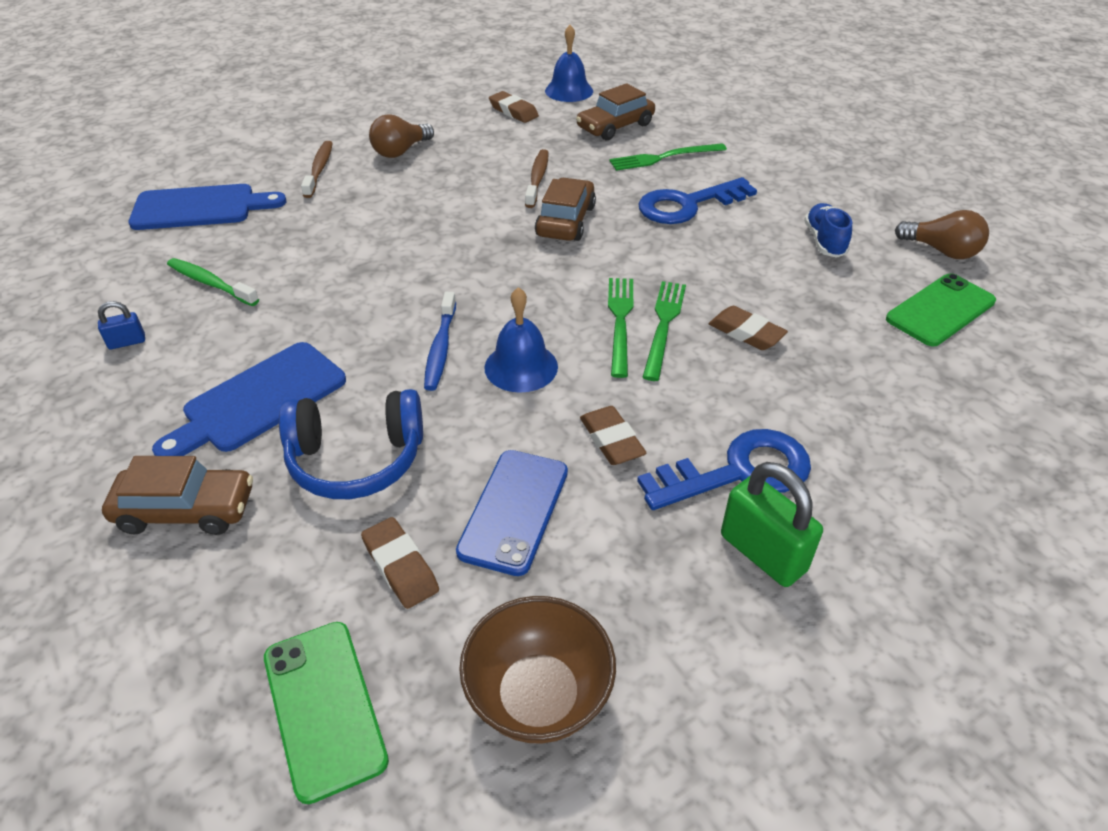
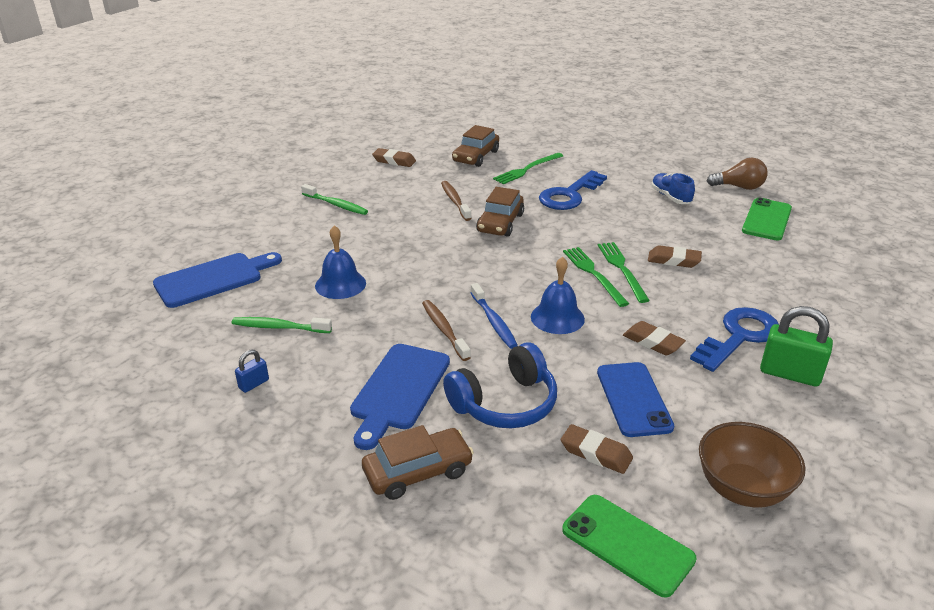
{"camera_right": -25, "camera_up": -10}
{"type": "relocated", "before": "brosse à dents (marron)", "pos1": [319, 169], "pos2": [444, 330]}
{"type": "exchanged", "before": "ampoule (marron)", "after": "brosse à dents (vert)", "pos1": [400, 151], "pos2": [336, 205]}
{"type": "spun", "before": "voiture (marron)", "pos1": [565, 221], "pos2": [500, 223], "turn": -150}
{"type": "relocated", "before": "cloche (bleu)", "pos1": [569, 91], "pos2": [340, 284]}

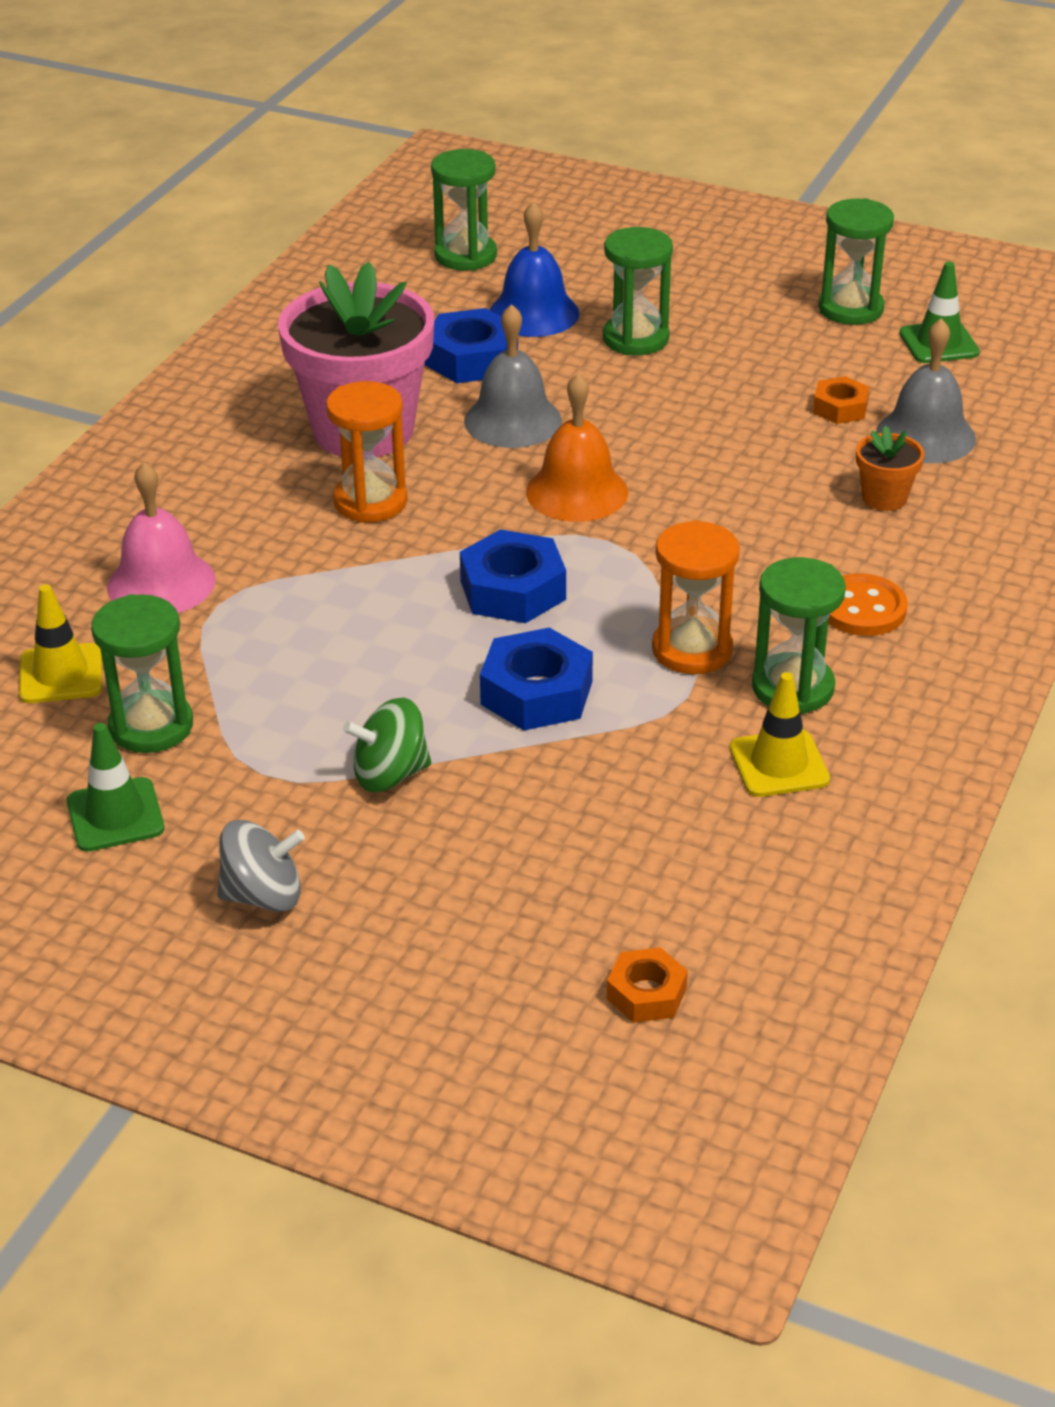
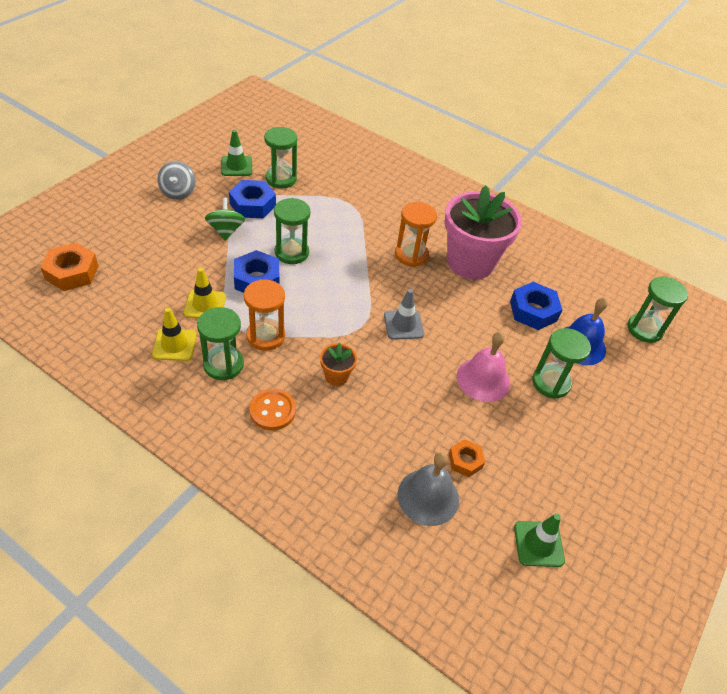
{"camera_right": 95, "camera_up": 10}
{"type": "relocated", "before": "cône de chantier (jaune)", "pos1": [61, 674], "pos2": [205, 305]}
{"type": "relocated", "before": "cloche (rose)", "pos1": [161, 583], "pos2": [483, 379]}
{"type": "relocated", "before": "écrou (bleu)", "pos1": [512, 590], "pos2": [252, 204]}
{"type": "missing", "before": "cloche (gris)", "pos1": [512, 420]}
{"type": "exchanged", "before": "cloche (orange)", "after": "cône de chantier (gris)", "pos1": [577, 492], "pos2": [403, 325]}
{"type": "size", "before": "écrou (orange)", "pos1": [646, 993], "pos2": [72, 272], "scale": 1.67}
{"type": "relocated", "before": "sablier (vert)", "pos1": [850, 309], "pos2": [291, 252]}
{"type": "relocated", "before": "pot de fleurs (orange)", "pos1": [884, 498], "pos2": [336, 376]}

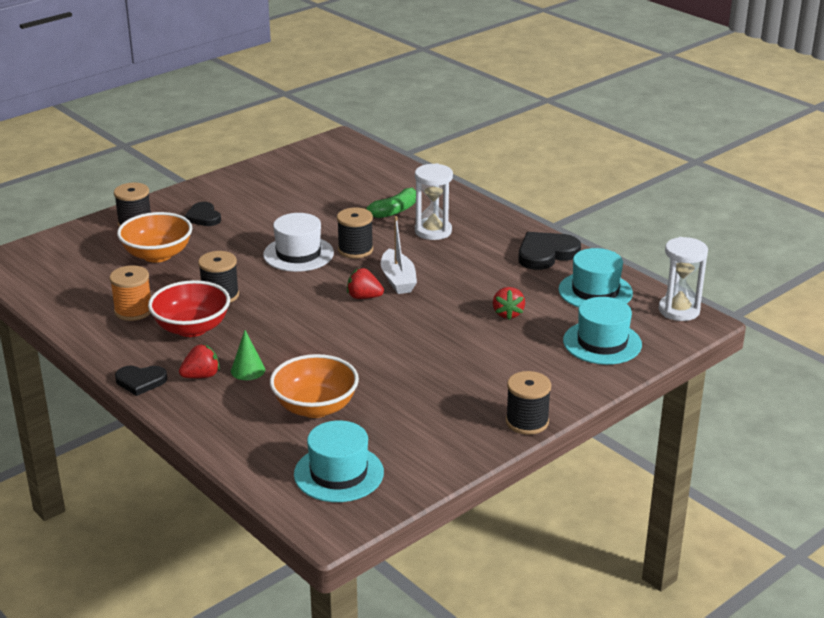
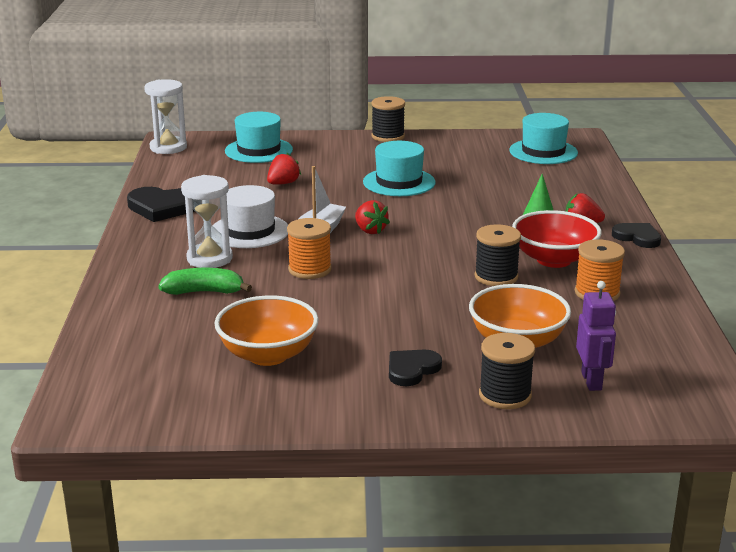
{"camera_right": -140, "camera_up": -5}
{"type": "spun", "before": "cœur (noir)", "pos1": [203, 217], "pos2": [412, 369], "turn": -150}
{"type": "relocated", "before": "chapeau (blanc)", "pos1": [298, 254], "pos2": [249, 231]}
{"type": "relocated", "before": "bol (orange)", "pos1": [315, 407], "pos2": [268, 355]}
{"type": "colour", "before": "bobine (noir)", "after": "bobine (orange)", "pos1": [355, 250], "pos2": [310, 269]}
{"type": "relocated", "before": "chapeau (turquoise)", "pos1": [595, 291], "pos2": [399, 182]}
{"type": "appeared", "after": "robot (violet)", "pos2": [592, 381]}

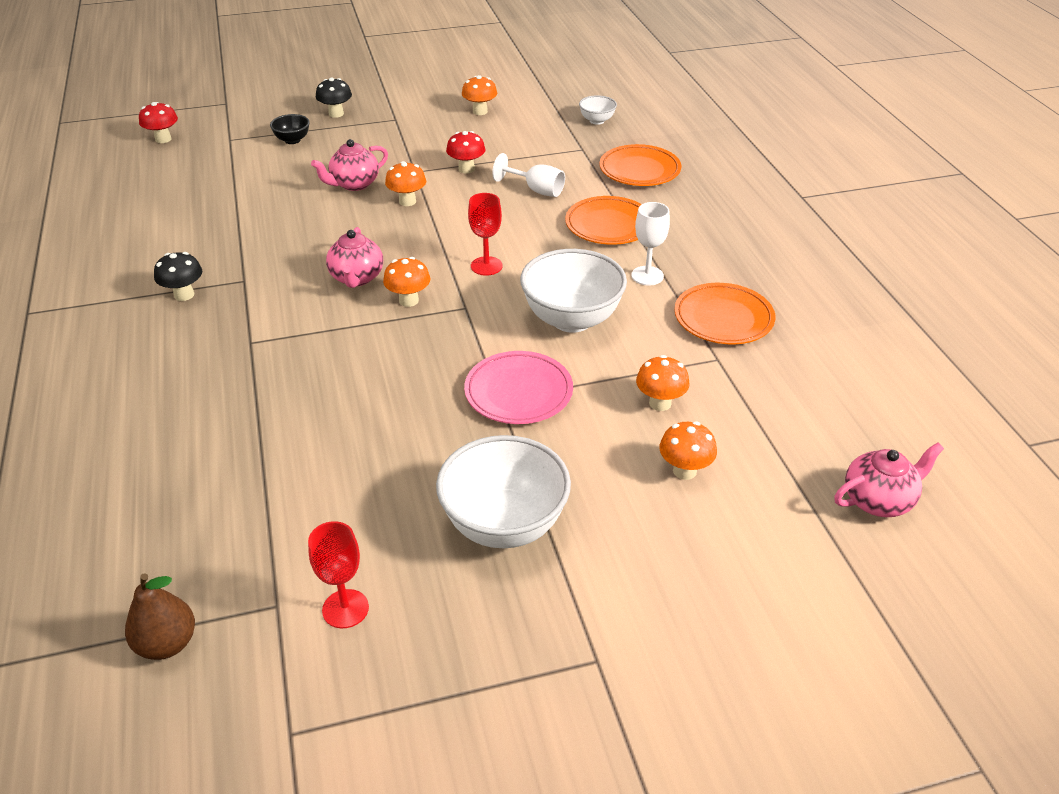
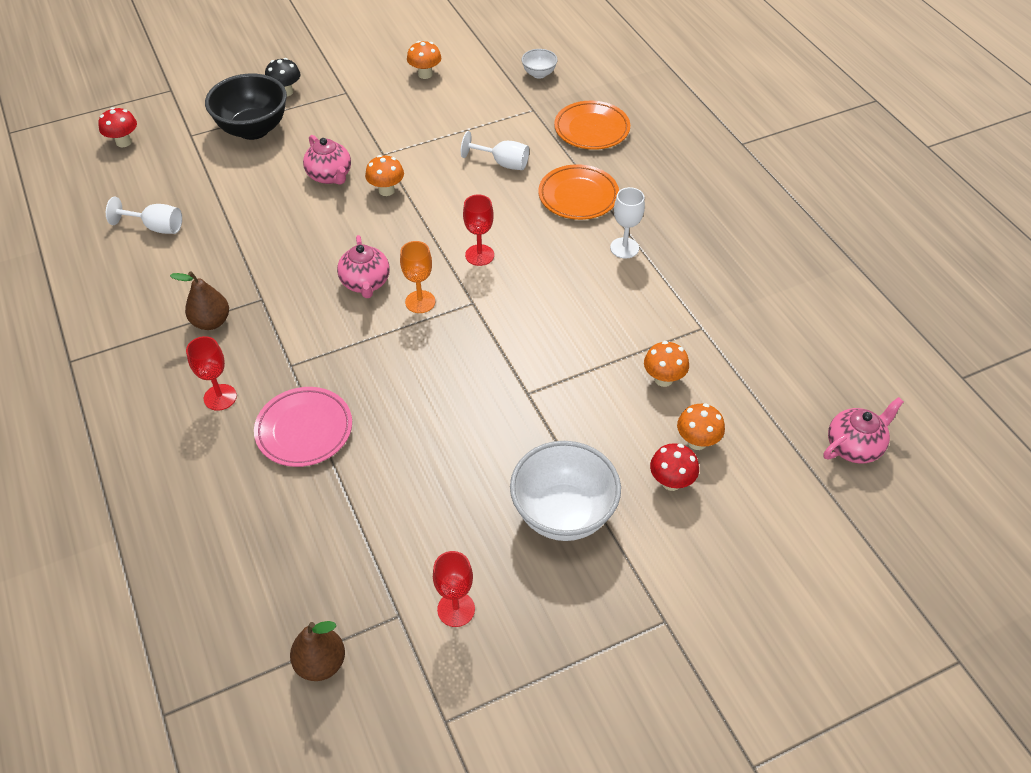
{"camera_right": -10, "camera_up": 10}
{"type": "exchanged", "before": "champignon (noir)", "after": "poire (marron)", "pos1": [184, 295], "pos2": [211, 322]}
{"type": "size", "before": "bol (noir)", "pos1": [292, 140], "pos2": [253, 129], "scale": 2.09}
{"type": "spun", "before": "théière (rose)", "pos1": [354, 184], "pos2": [330, 176], "turn": -75}
{"type": "exchanged", "before": "champignon (orange)", "after": "verre à pied (orange)", "pos1": [408, 300], "pos2": [420, 302]}
{"type": "relocated", "before": "champignon (rouge)", "pos1": [466, 169], "pos2": [671, 482]}
{"type": "relocated", "before": "assiette (rose)", "pos1": [518, 392], "pos2": [304, 430]}
{"type": "missing", "before": "bol (blanc)", "pos1": [572, 319]}
{"type": "missing", "before": "assiette (orange)", "pos1": [723, 319]}
{"type": "appeared", "after": "verre à pied (blanc)", "pos2": [156, 227]}
{"type": "appeared", "after": "verre à pied (rouge)", "pos2": [220, 397]}

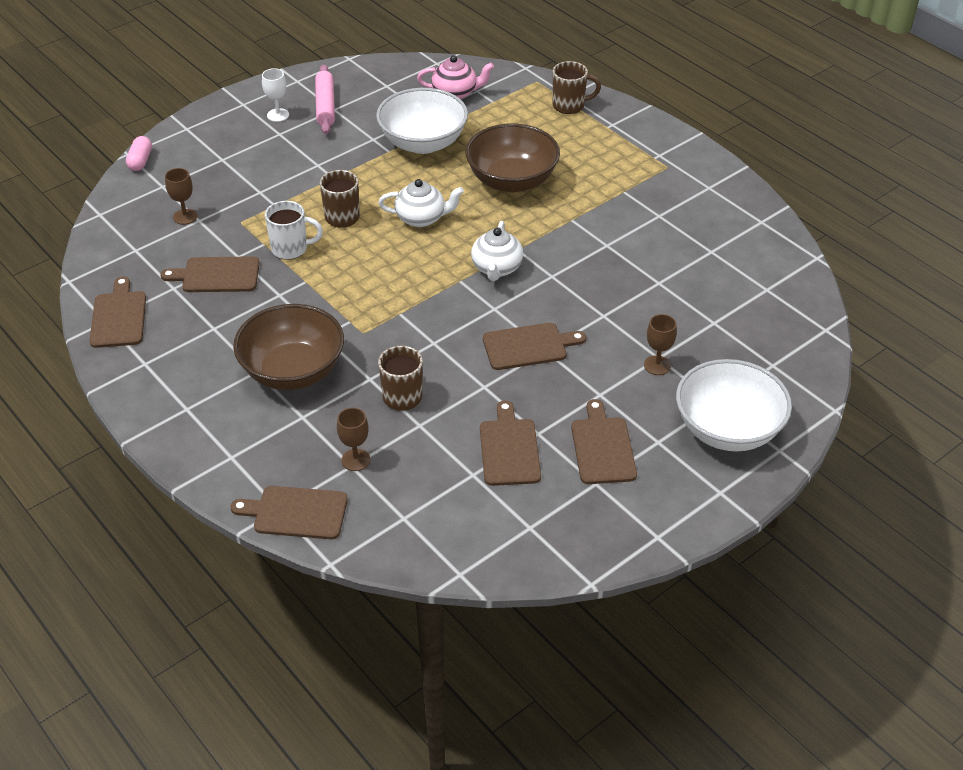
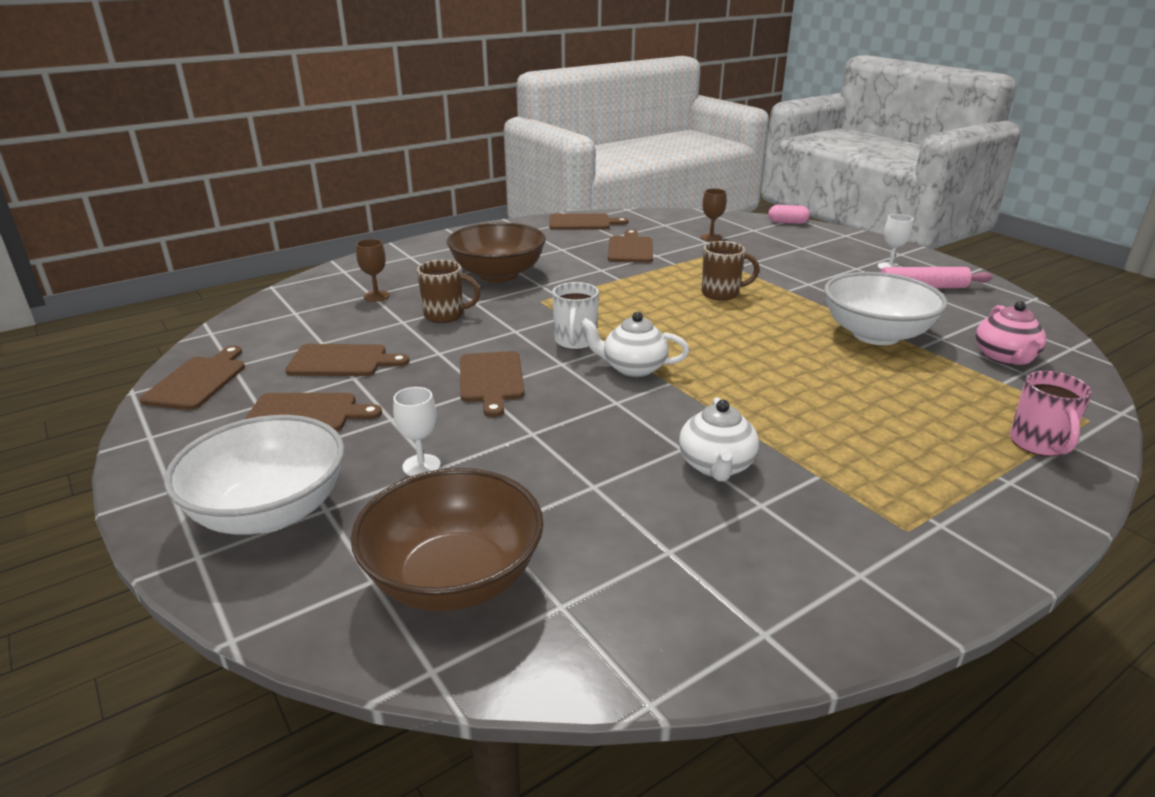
{"camera_right": 95, "camera_up": -15}
{"type": "relocated", "before": "planche à découper (marron)", "pos1": [296, 512], "pos2": [198, 381]}
{"type": "relocated", "before": "tasse (blanc)", "pos1": [291, 249], "pos2": [575, 342]}
{"type": "relocated", "before": "théière (blanc)", "pos1": [421, 218], "pos2": [716, 466]}
{"type": "relocated", "before": "bol (marron)", "pos1": [512, 181], "pos2": [454, 579]}
{"type": "colour", "before": "tasse (marron)", "after": "tasse (rose)", "pos1": [569, 106], "pos2": [1038, 444]}
{"type": "colour", "before": "verre à pied (marron)", "after": "verre à pied (blanc)", "pos1": [657, 365], "pos2": [421, 466]}

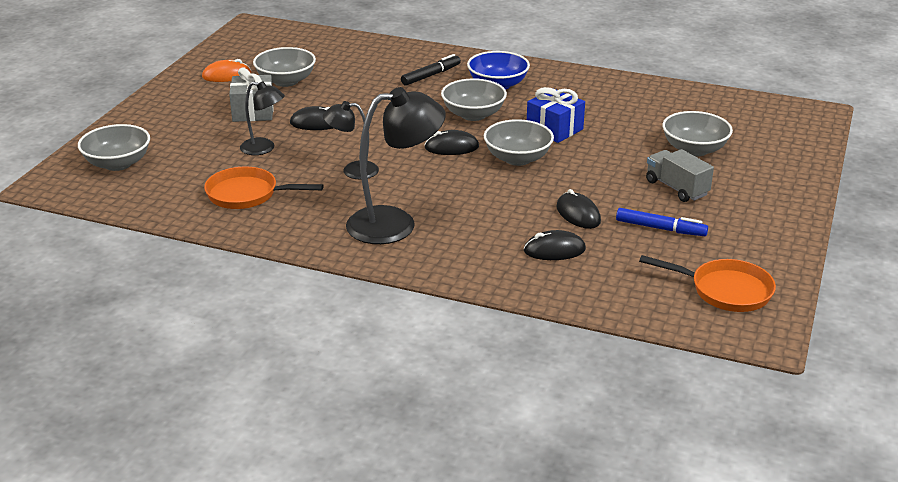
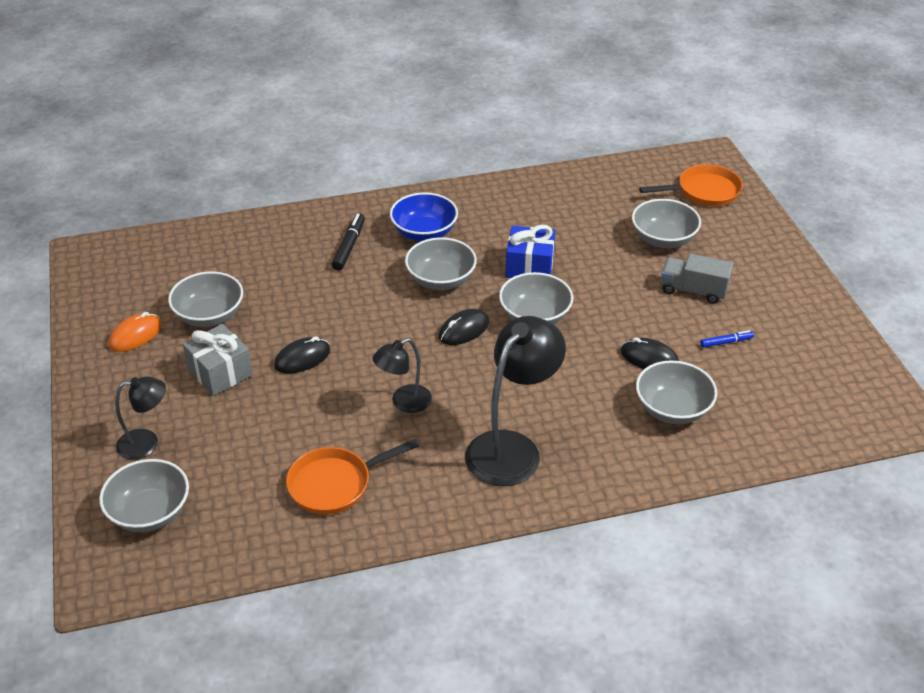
{"camera_right": -35, "camera_up": 10}
{"type": "relocated", "before": "lampe (noir)", "pos1": [264, 148], "pos2": [147, 443]}
{"type": "exchanged", "before": "souris (noir)", "after": "bol (gris)", "pos1": [554, 250], "pos2": [672, 409]}
{"type": "size", "before": "feutre (bleu)", "pos1": [660, 228], "pos2": [726, 342], "scale": 0.62}
{"type": "relocated", "before": "poêle (orange)", "pos1": [725, 290], "pos2": [704, 191]}

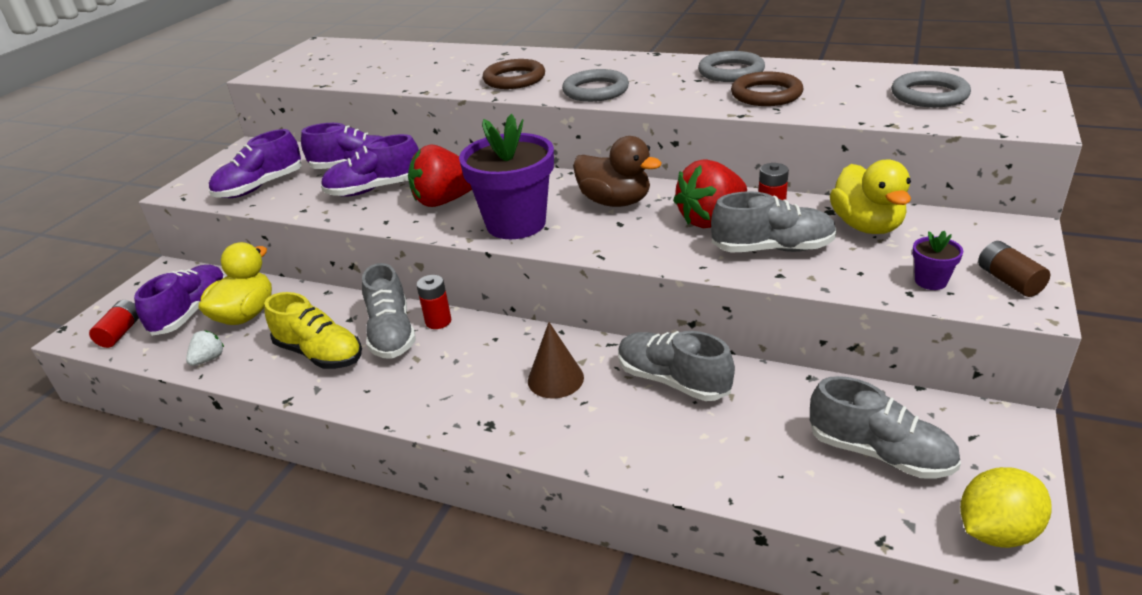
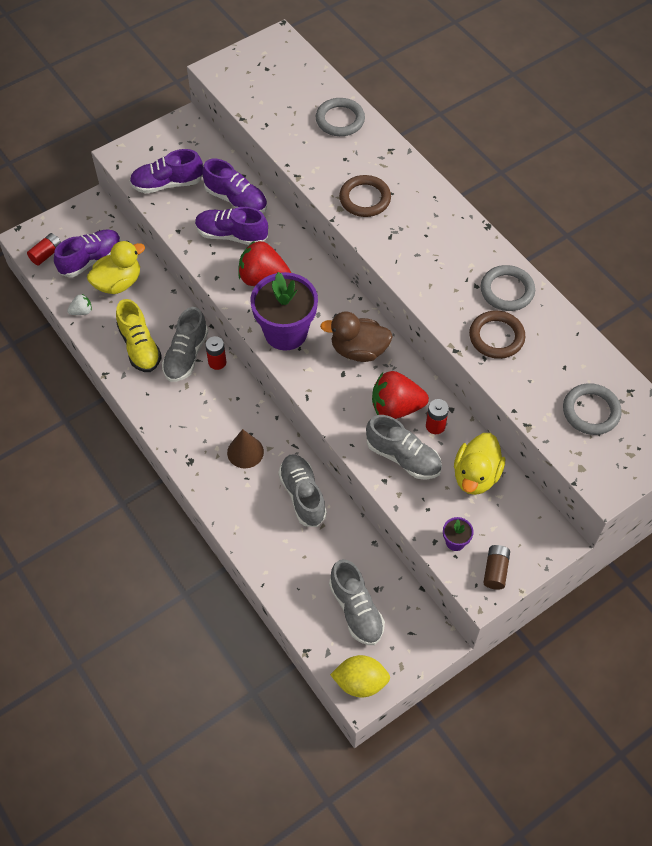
{"camera_right": 30, "camera_up": 25}
{"type": "relocated", "before": "anneau (gris)", "pos1": [595, 90], "pos2": [340, 120]}
{"type": "spun", "before": "canard (marron)", "pos1": [615, 202], "pos2": [358, 350], "turn": 120}

